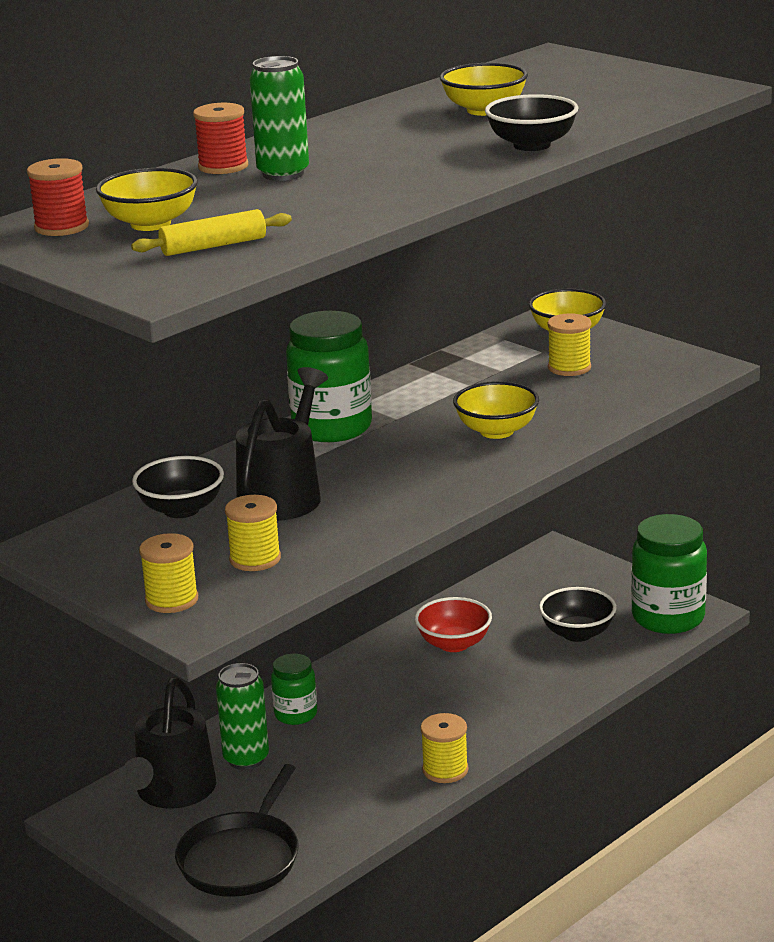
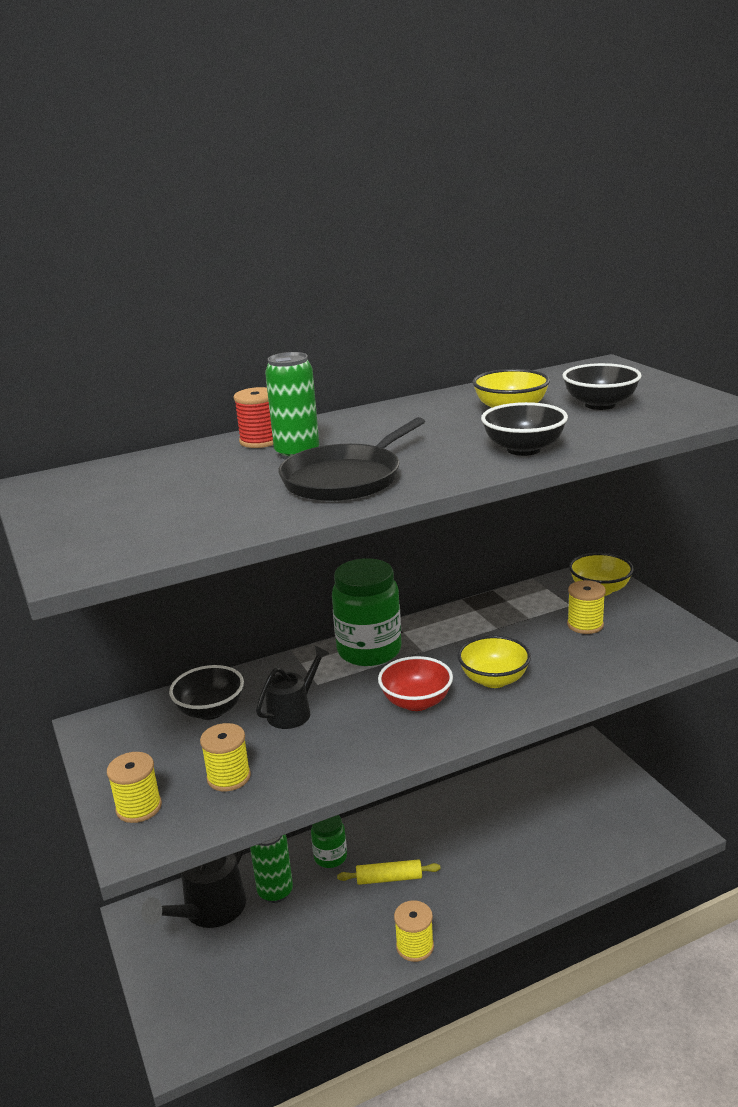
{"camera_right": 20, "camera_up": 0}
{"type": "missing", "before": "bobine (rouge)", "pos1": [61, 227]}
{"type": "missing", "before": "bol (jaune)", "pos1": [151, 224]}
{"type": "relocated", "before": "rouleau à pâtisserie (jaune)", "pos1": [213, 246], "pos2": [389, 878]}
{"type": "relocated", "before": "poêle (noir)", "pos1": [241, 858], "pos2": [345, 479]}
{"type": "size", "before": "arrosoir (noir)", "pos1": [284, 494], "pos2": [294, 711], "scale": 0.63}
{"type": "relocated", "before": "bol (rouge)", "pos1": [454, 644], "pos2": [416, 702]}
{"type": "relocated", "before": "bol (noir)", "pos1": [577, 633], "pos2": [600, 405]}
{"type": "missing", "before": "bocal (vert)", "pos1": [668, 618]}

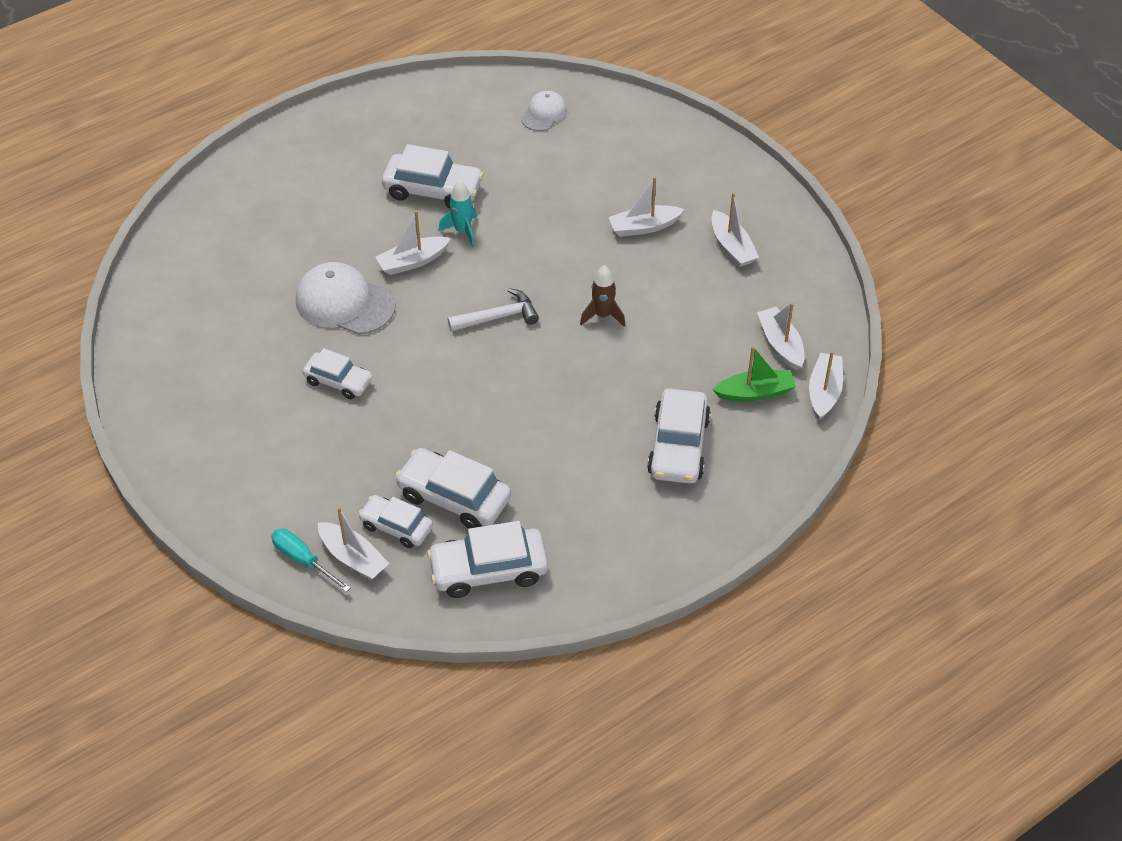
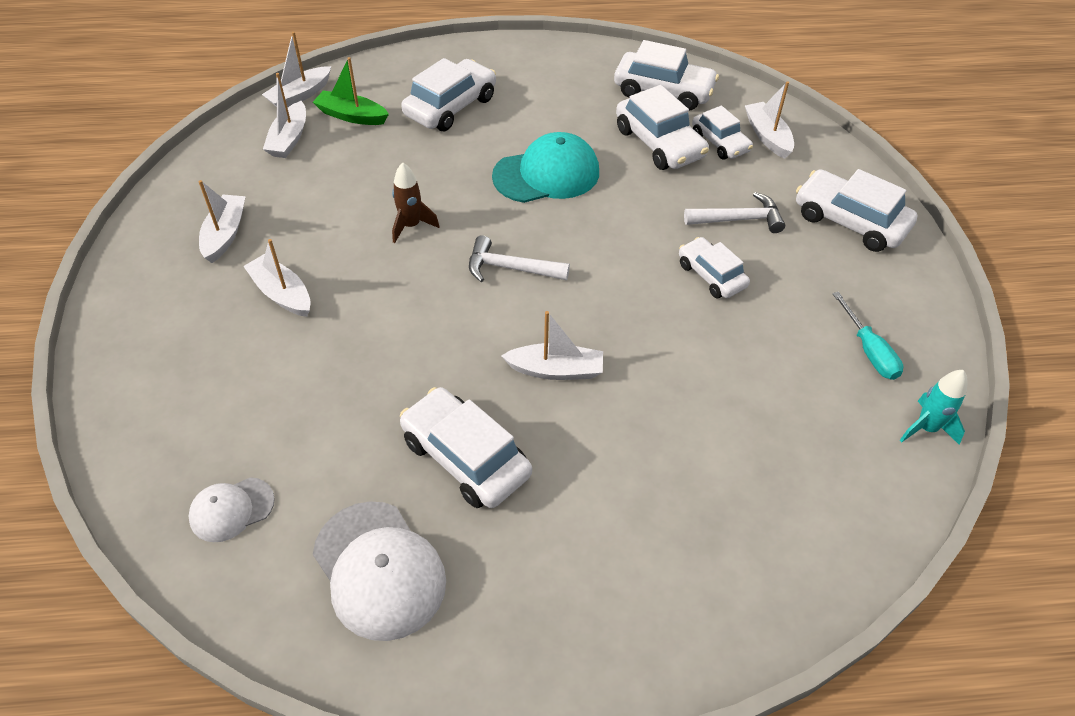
{"camera_right": -150, "camera_up": 0}
{"type": "relocated", "before": "tournevis (turquoise)", "pos1": [303, 560], "pos2": [869, 351]}
{"type": "relocated", "before": "casquette (blanc)", "pos1": [344, 303], "pos2": [379, 570]}
{"type": "relocated", "before": "fusée (turquoise)", "pos1": [462, 231], "pos2": [926, 428]}
{"type": "spun", "before": "bateau (blanc)", "pos1": [644, 227], "pos2": [282, 293], "turn": -150}
{"type": "appeared", "after": "casquette (turquoise)", "pos2": [546, 174]}
{"type": "appeared", "after": "marteau (blanc)", "pos2": [739, 219]}
{"type": "appeared", "after": "voiture (blanc)", "pos2": [850, 221]}

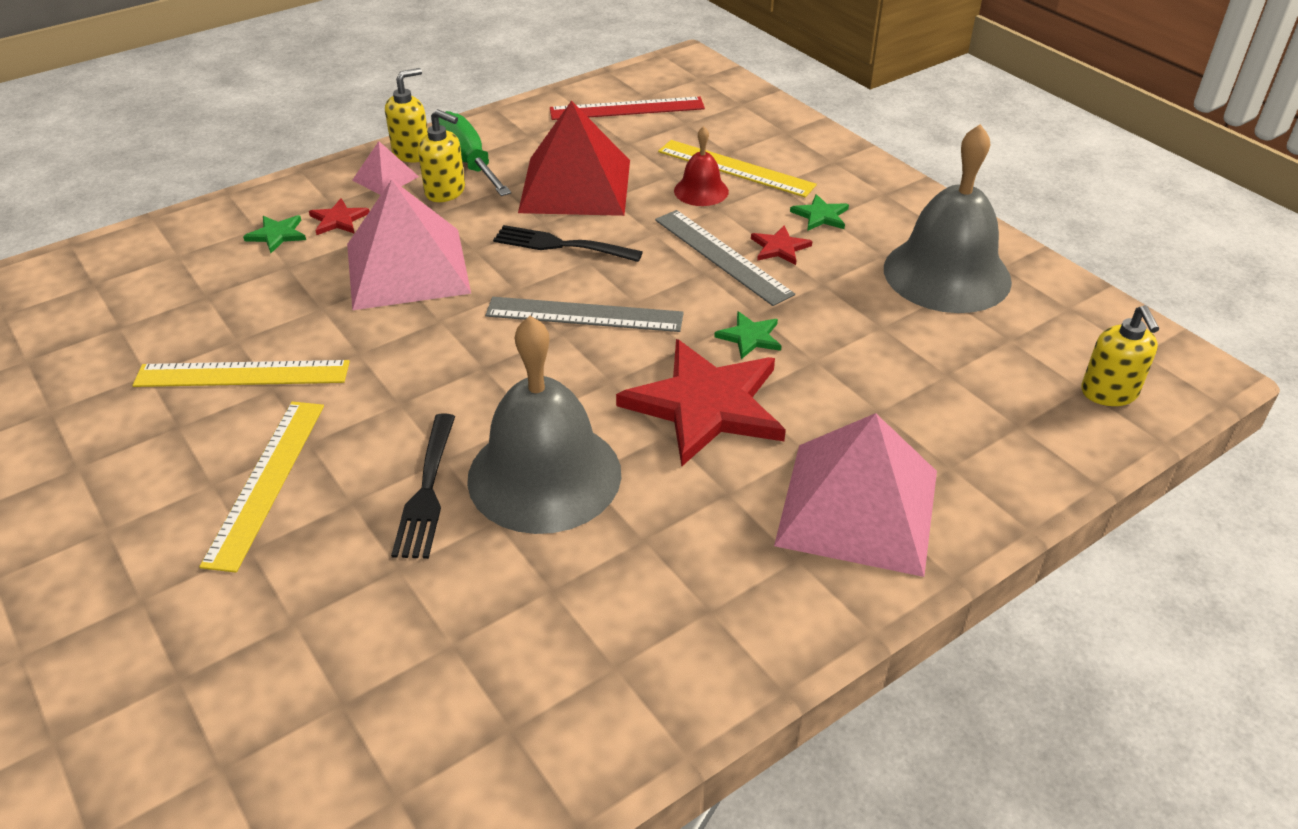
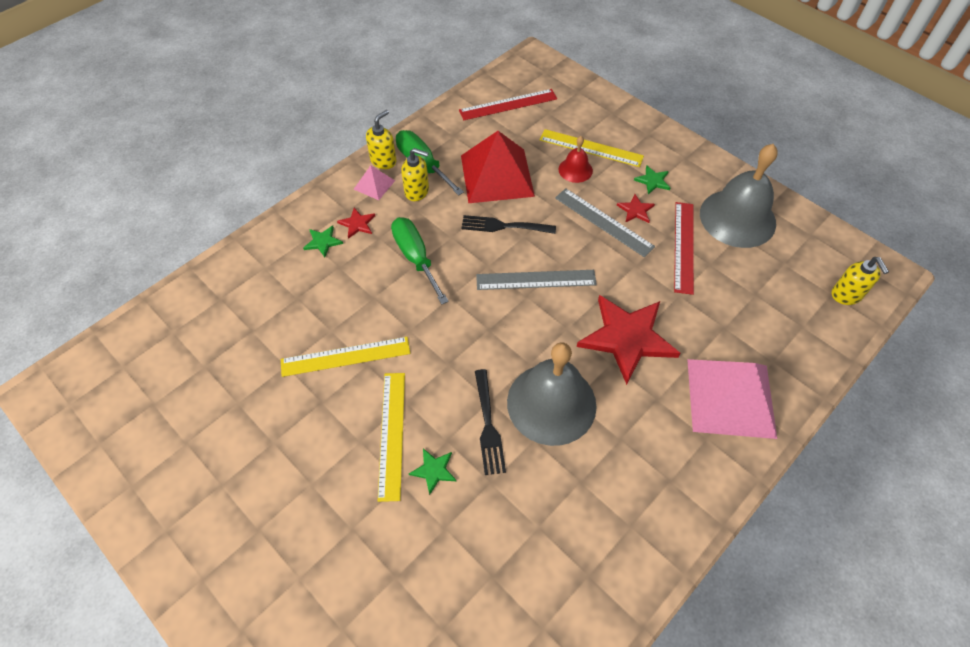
{"camera_right": -10, "camera_up": 15}
{"type": "exchanged", "before": "pyramide (rose)", "after": "tournevis (vert)", "pos1": [407, 268], "pos2": [415, 258]}
{"type": "relocated", "before": "étoile (vert)", "pos1": [750, 337], "pos2": [434, 470]}
{"type": "appeared", "after": "règle (rouge)", "pos2": [684, 246]}

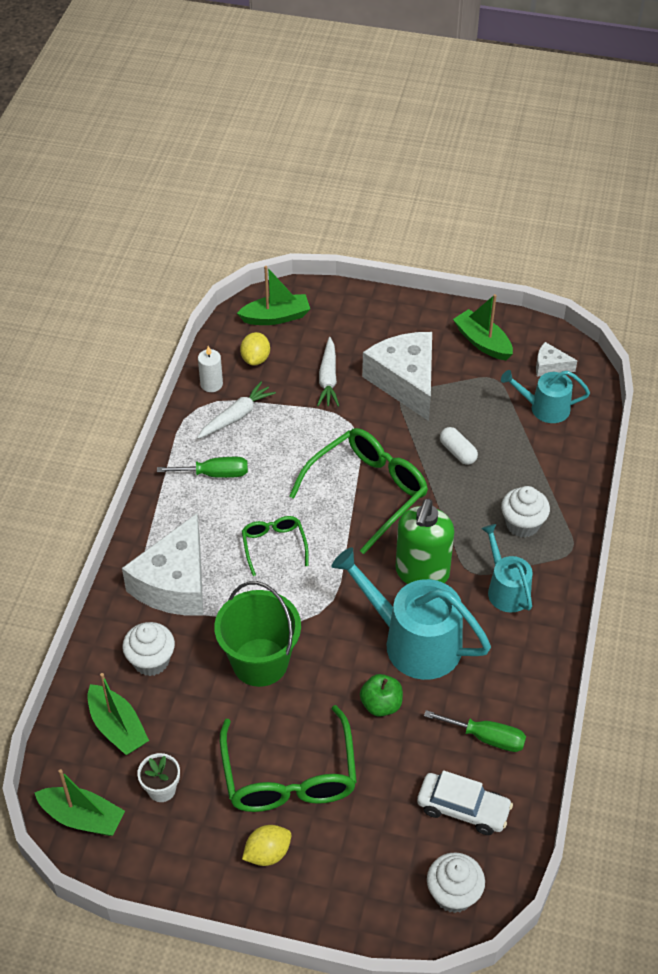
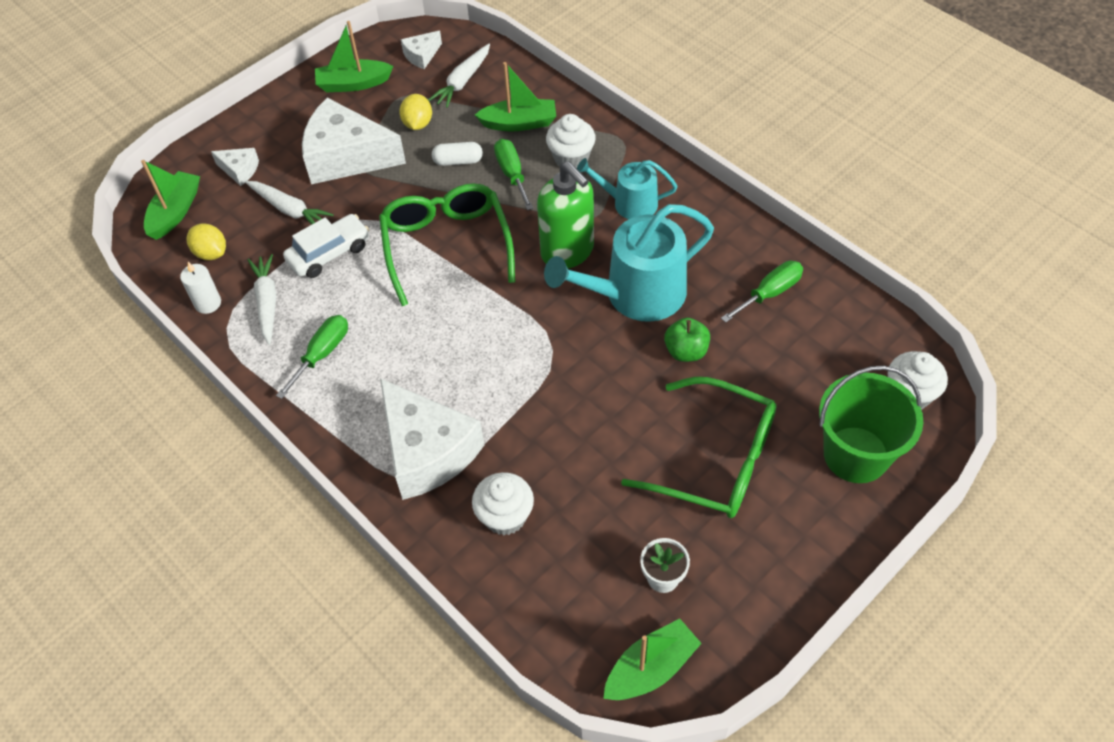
{"camera_right": -55, "camera_up": 5}
{"type": "relocated", "before": "bateau (vert)", "pos1": [117, 727], "pos2": [519, 123]}
{"type": "relocated", "before": "seau (vert)", "pos1": [260, 662], "pos2": [856, 454]}
{"type": "missing", "before": "lunettes (vert)", "pos1": [274, 546]}
{"type": "relocated", "before": "citron (jaune)", "pos1": [267, 853], "pos2": [417, 124]}
{"type": "relocated", "before": "voiture (blanc)", "pos1": [463, 809], "pos2": [329, 253]}
{"type": "exchanged", "before": "arrosoir (turquoise)", "after": "carotte (blanc)", "pos1": [544, 408], "pos2": [462, 81]}
{"type": "appeared", "after": "fromage (blanc)", "pos2": [240, 170]}
{"type": "appeared", "after": "tournevis (vert)", "pos2": [512, 174]}

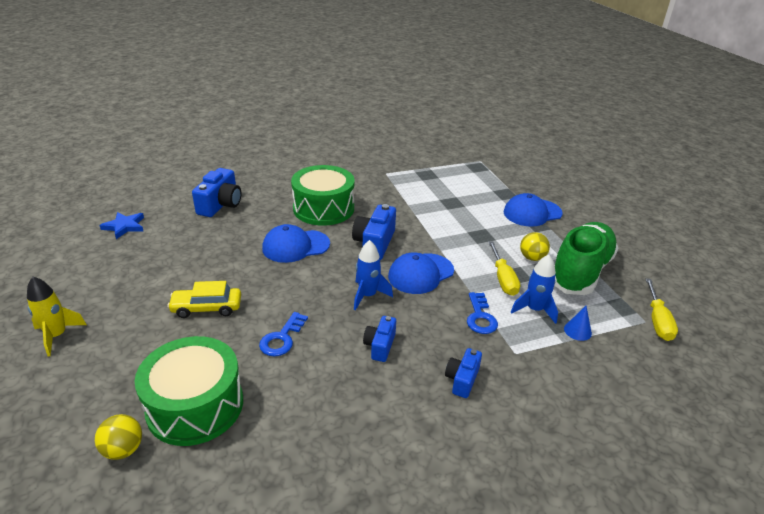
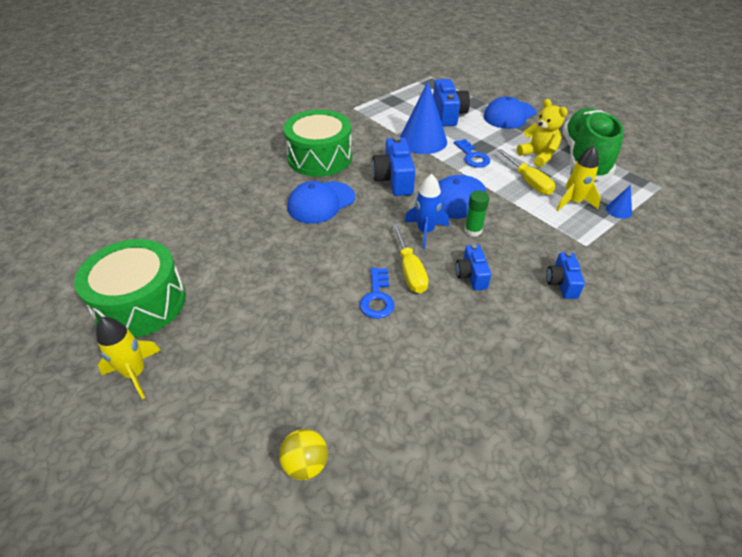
{"camera_right": -20, "camera_up": 10}
{"type": "missing", "before": "étoile (bleu)", "pos1": [124, 226]}
{"type": "relocated", "before": "tambour (vert)", "pos1": [195, 405], "pos2": [141, 303]}
{"type": "missing", "before": "voiture (jaune)", "pos1": [207, 308]}
{"type": "relocated", "before": "appareil photo (bleu)", "pos1": [220, 204], "pos2": [448, 114]}
{"type": "relocated", "before": "clé (bleu)", "pos1": [480, 317], "pos2": [472, 156]}
{"type": "colour", "before": "fusée (bleu)", "after": "fusée (jaune)", "pos1": [534, 310], "pos2": [573, 202]}
{"type": "exchanged", "before": "balle (jaune)", "after": "ours en peluche (jaune)", "pos1": [532, 258], "pos2": [538, 156]}
{"type": "relocated", "before": "tournevis (jaune)", "pos1": [657, 321], "pos2": [410, 271]}
{"type": "appeared", "after": "cône (bleu)", "pos2": [423, 140]}
{"type": "appeared", "after": "bâton de colle (vert)", "pos2": [473, 230]}

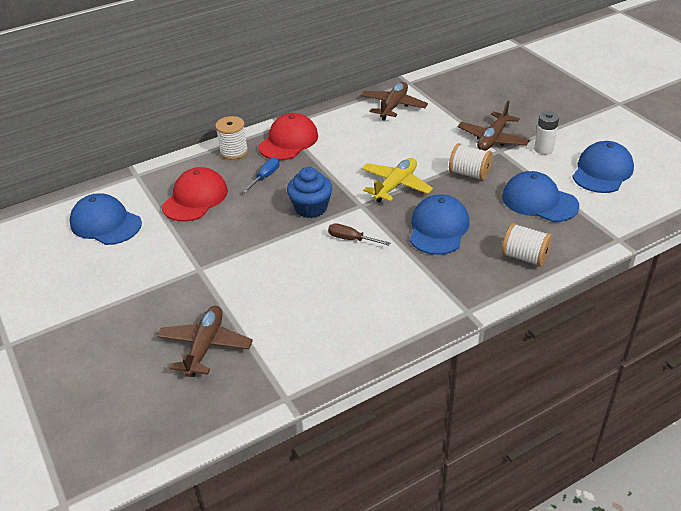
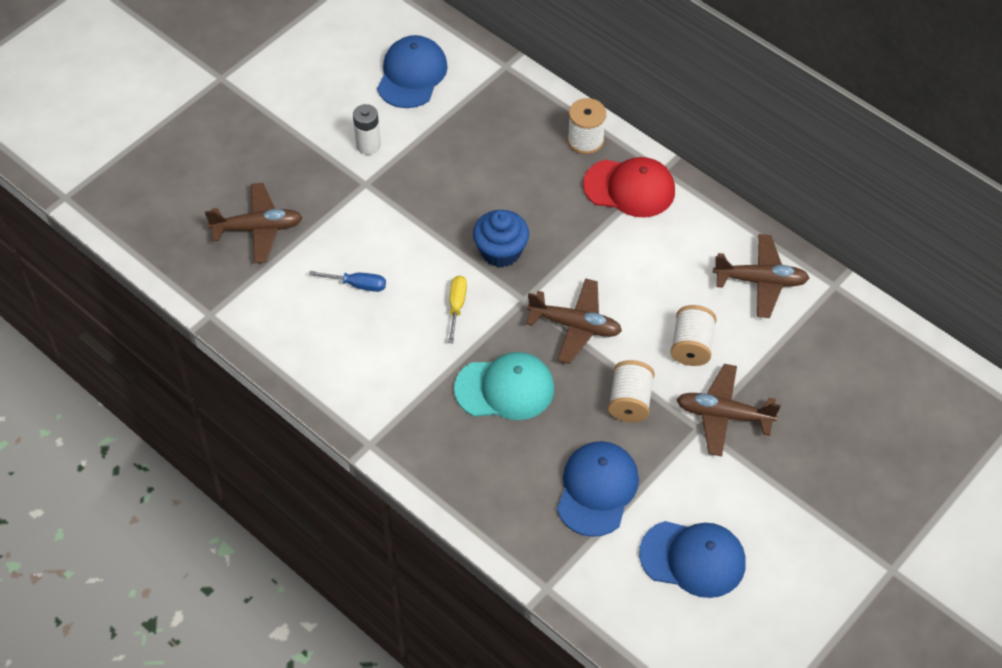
{"camera_right": 70, "camera_up": 15}
{"type": "missing", "before": "casquette (rouge)", "pos1": [195, 198]}
{"type": "relocated", "before": "tournevis (bleu)", "pos1": [265, 177], "pos2": [357, 285]}
{"type": "colour", "before": "tournevis (marron)", "after": "tournevis (jaune)", "pos1": [351, 239], "pos2": [456, 306]}
{"type": "colour", "before": "avion (jaune)", "after": "avion (marron)", "pos1": [395, 185], "pos2": [575, 326]}
{"type": "colour", "before": "casquette (bleu)", "after": "casquette (turquoise)", "pos1": [438, 228], "pos2": [505, 388]}
{"type": "relocated", "before": "bobine (blanc)", "pos1": [524, 257], "pos2": [691, 346]}
{"type": "relocated", "before": "pile (blanc)", "pos1": [543, 149], "pos2": [368, 145]}

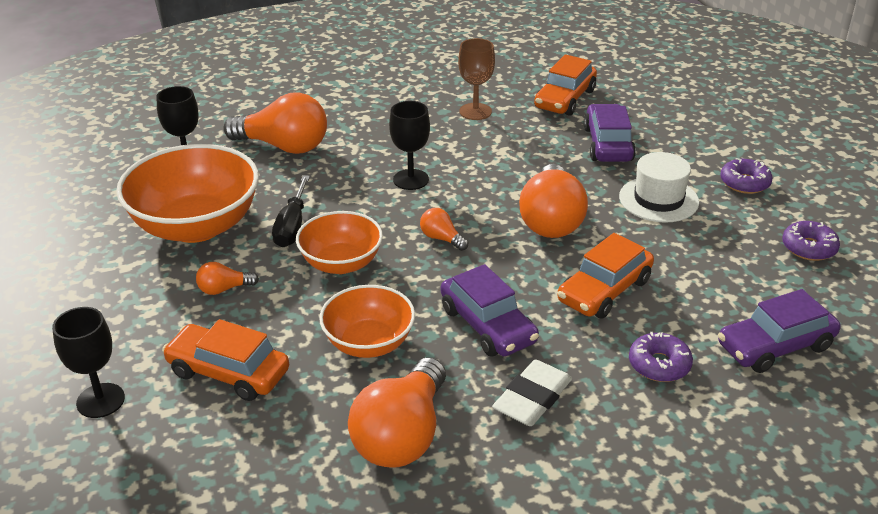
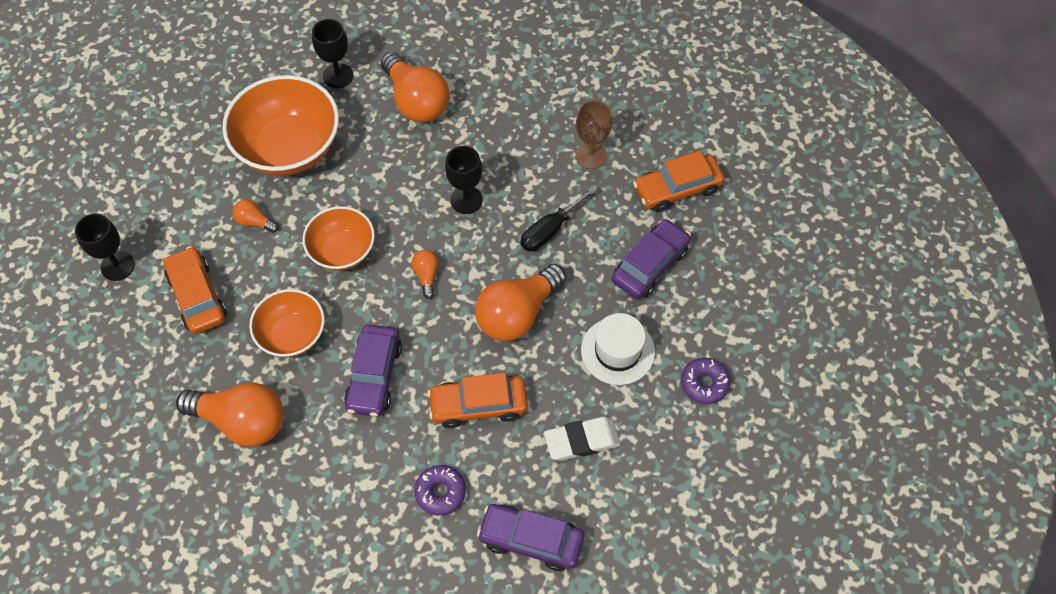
{"camera_right": 40, "camera_up": 25}
{"type": "relocated", "before": "tournevis (noir)", "pos1": [292, 226], "pos2": [550, 230]}
{"type": "spun", "before": "ampoule (orange)", "pos1": [402, 435], "pos2": [241, 421], "turn": -135}
{"type": "relocated", "before": "gomme (blanc)", "pos1": [532, 398], "pos2": [582, 441]}
{"type": "missing", "before": "beignet (violet)", "pos1": [809, 248]}

